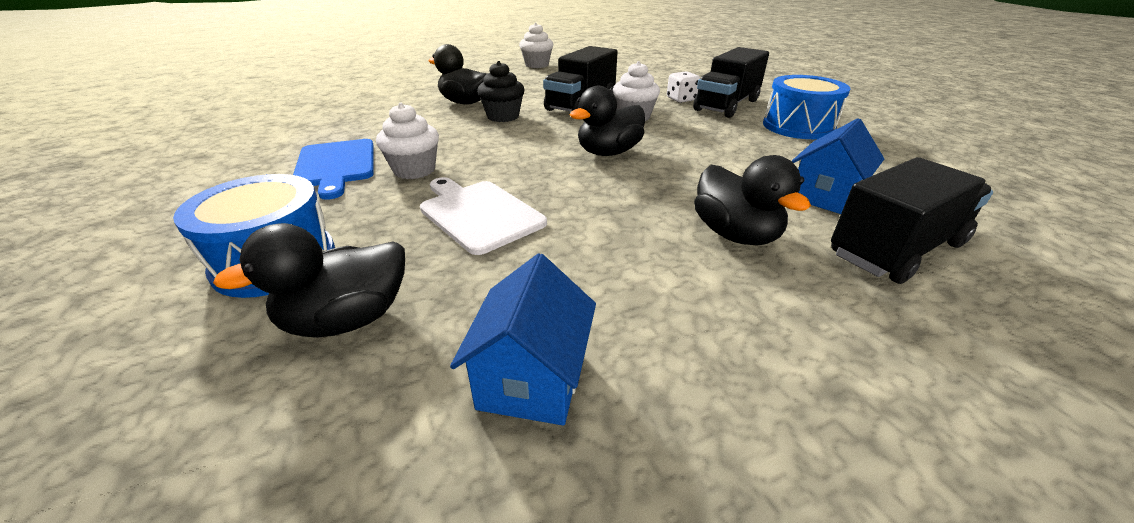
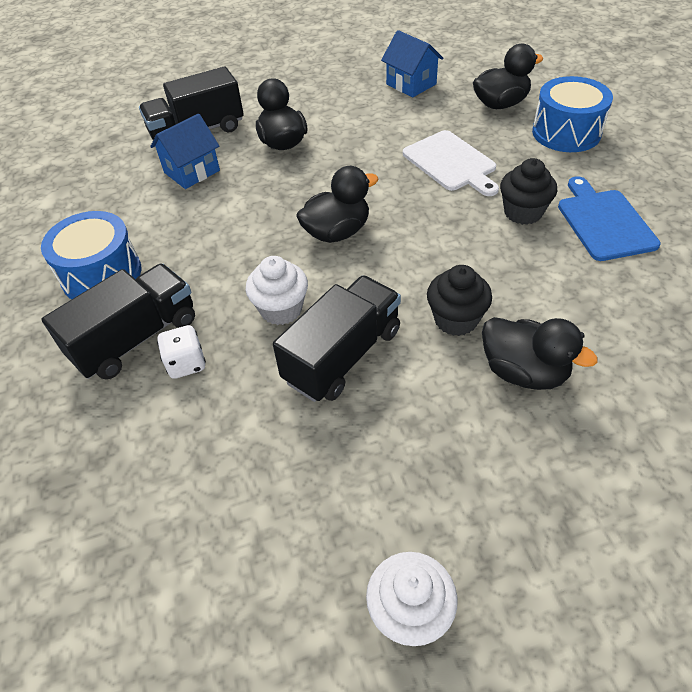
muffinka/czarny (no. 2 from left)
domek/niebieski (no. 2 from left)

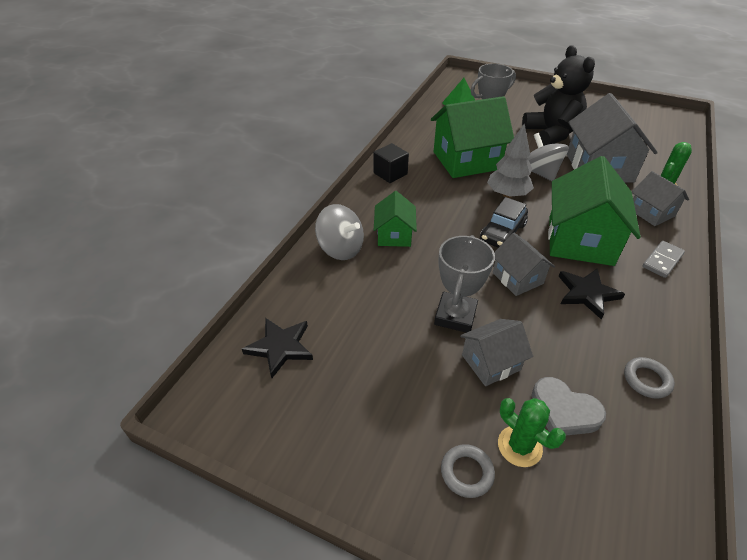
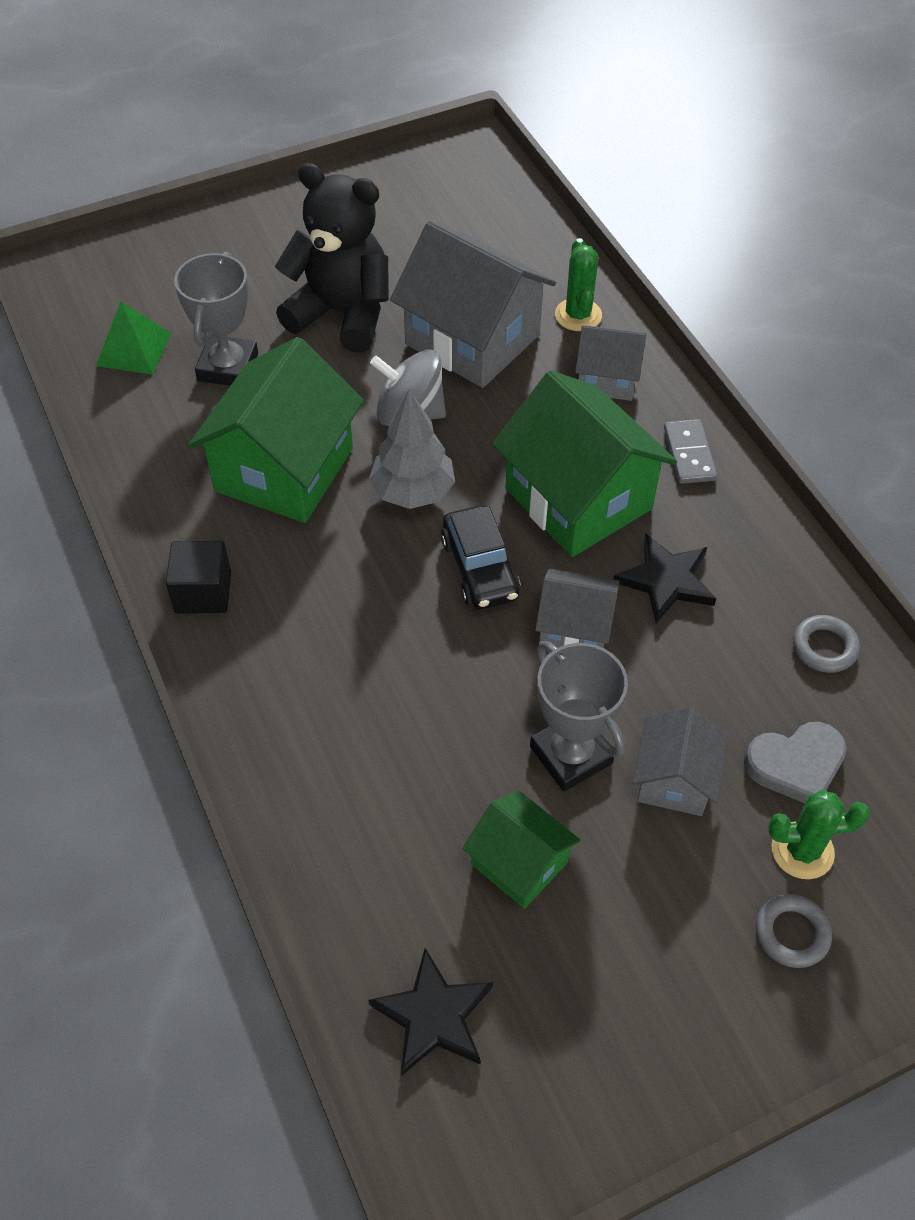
domek/zielony (no. 2 from left)
bączek/szary (no. 1 from left in the first image)

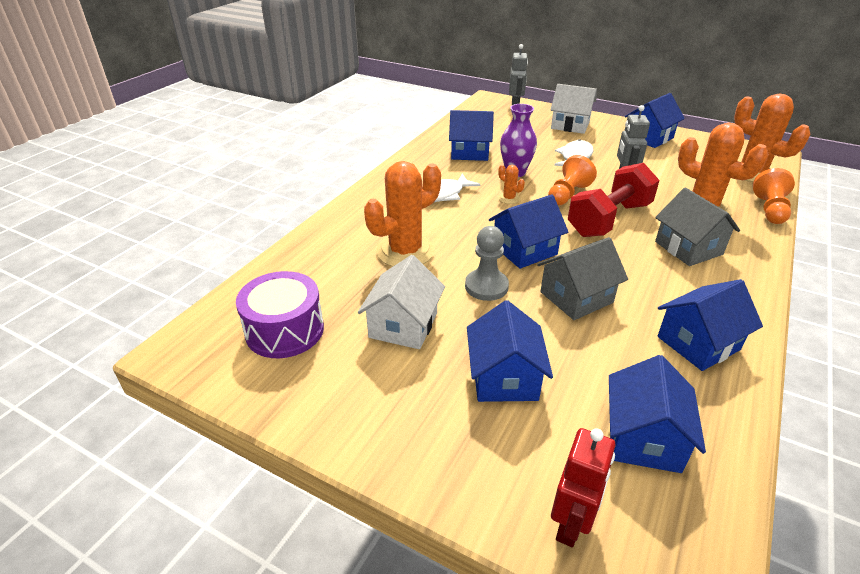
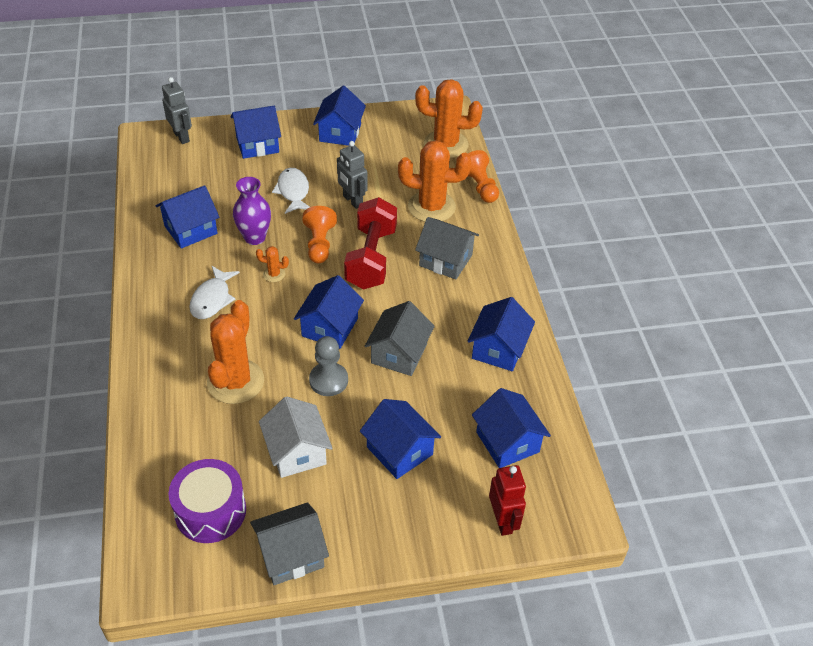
domek/niebieski (no. 2 from left)
domek/szary (no. 1 from left)

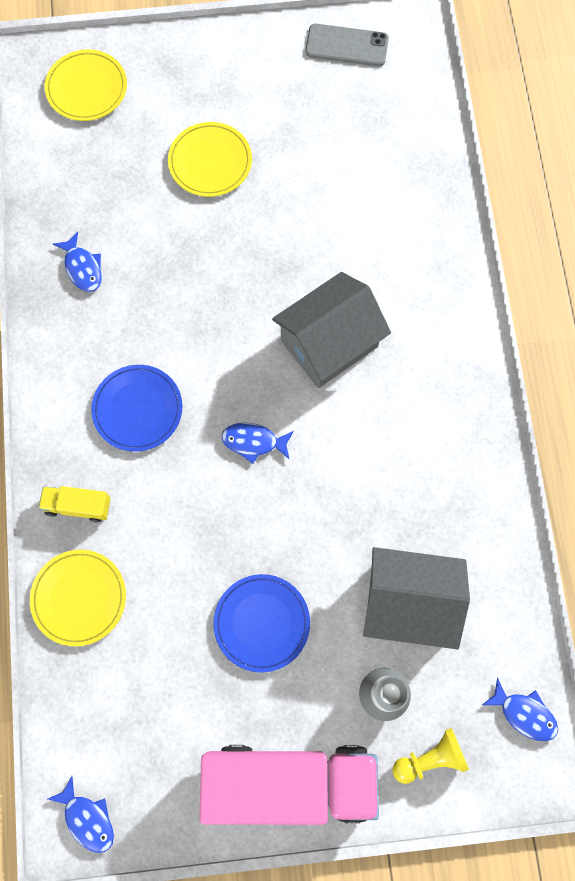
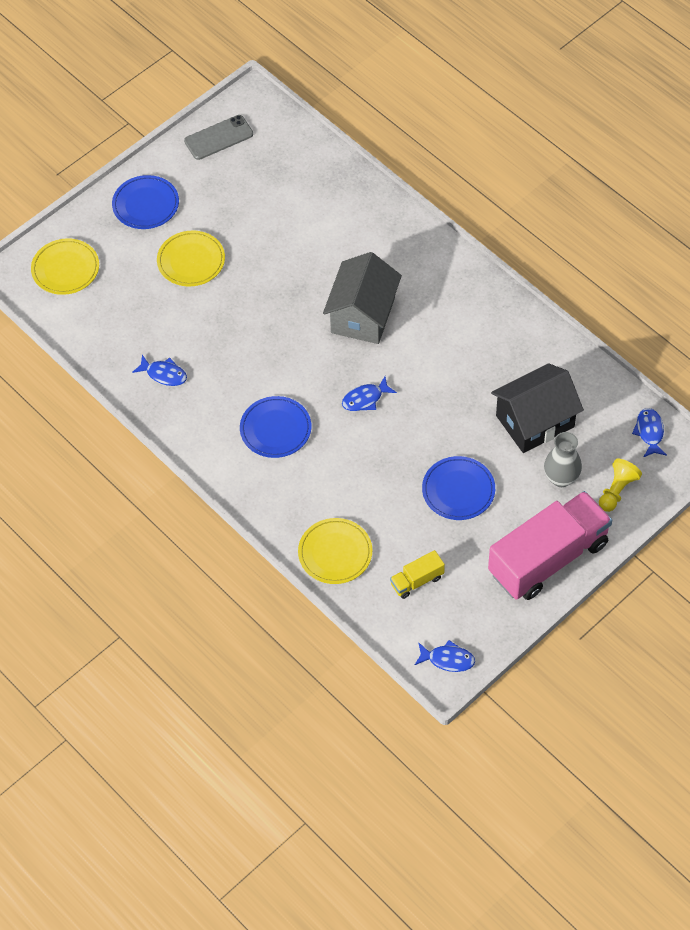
ciężarówka/żółty
domek/czarny
ryba/niebieski (no. 4 from left)
talerz/niebieski (no. 1 from left)

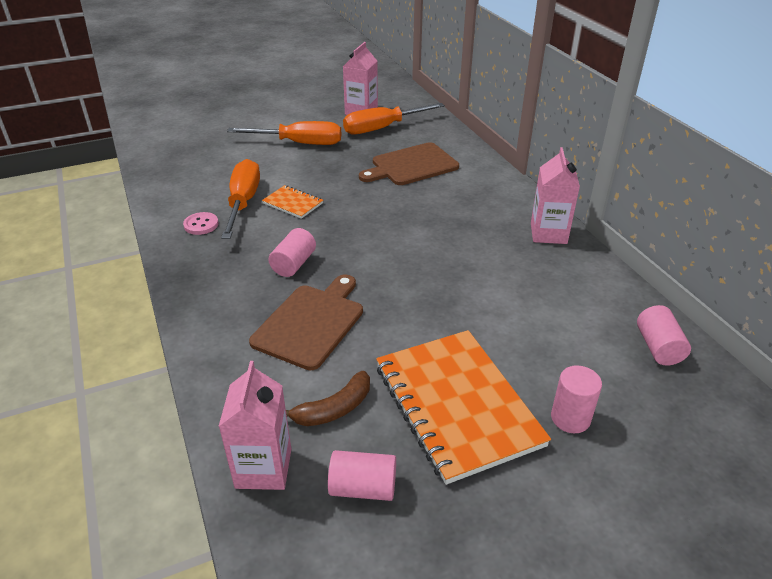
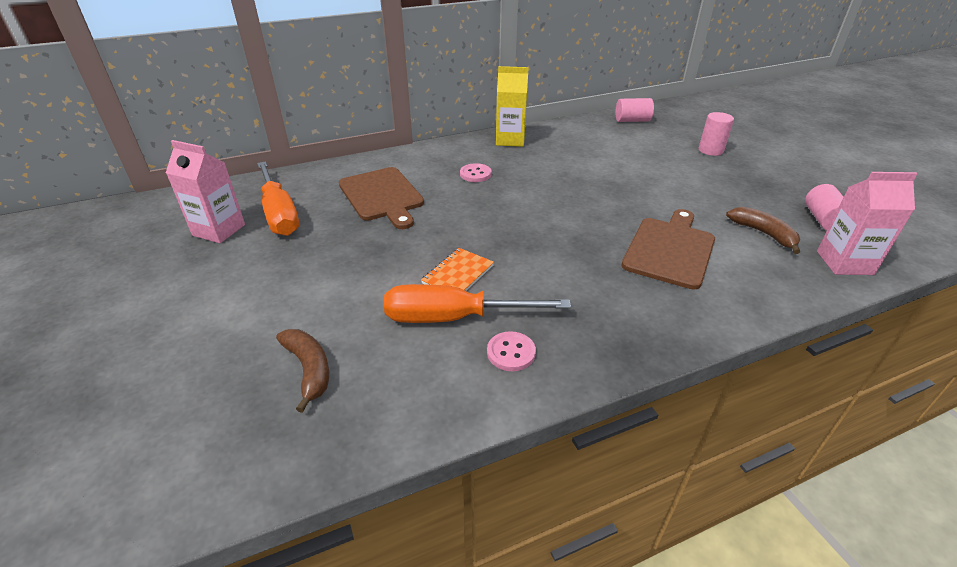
śrubokręt/pomarańczowy (no. 2 from left in the first image)
karton mleka/żółty
walec/różowy (no. 1 from left in the first image)
deska do krojenia/brązowy (no. 2 from left)
zeszyt/pomarańczowy (no. 2 from left in the first image)
guzik/różowy (no. 1 from left)
banan/brązowy (no. 1 from left)

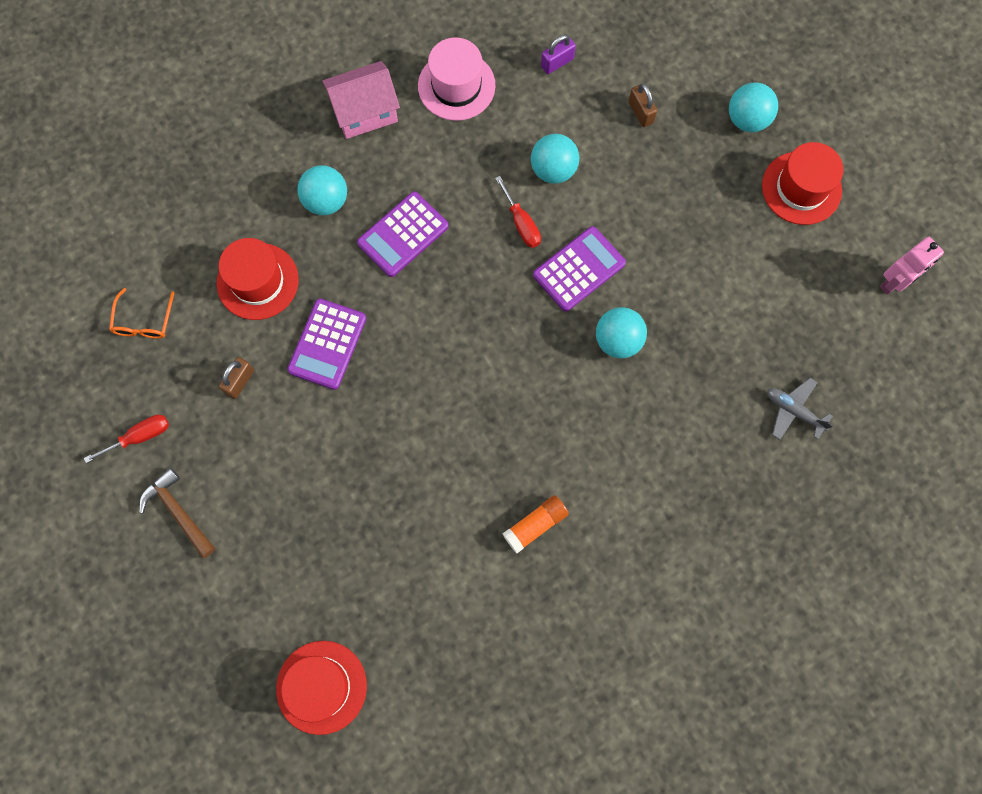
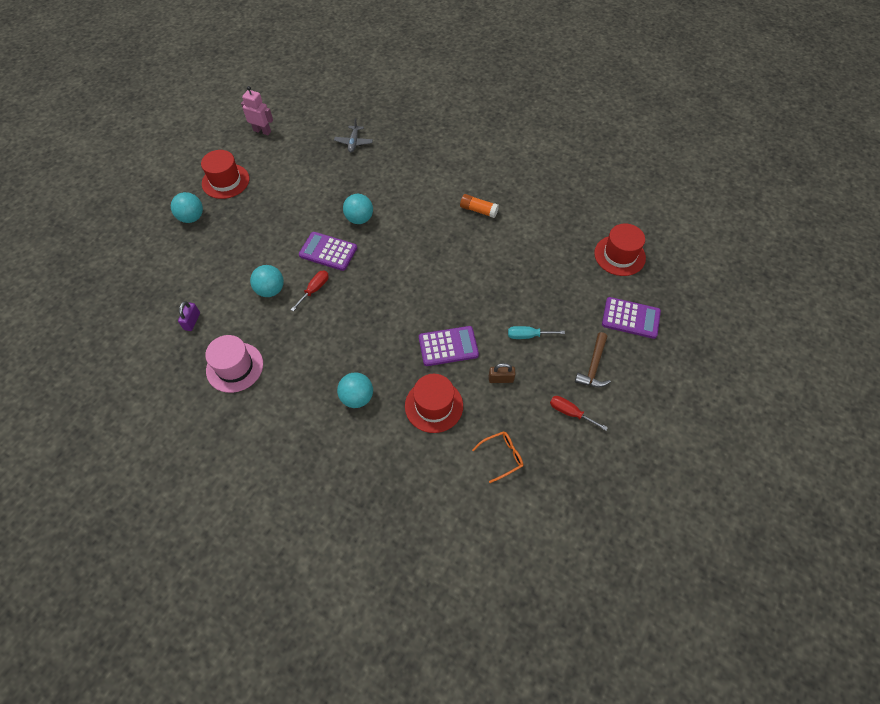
kłódka/fioletowy
domek/różowy
kłódka/brązowy (no. 2 from left in the first image)
kalkulator/fioletowy (no. 3 from left)
śrubokręt/turkusowy

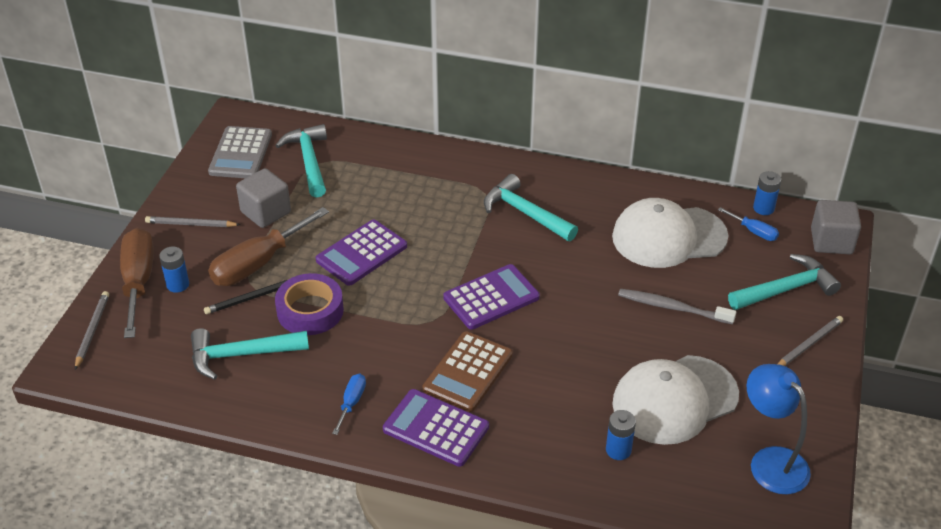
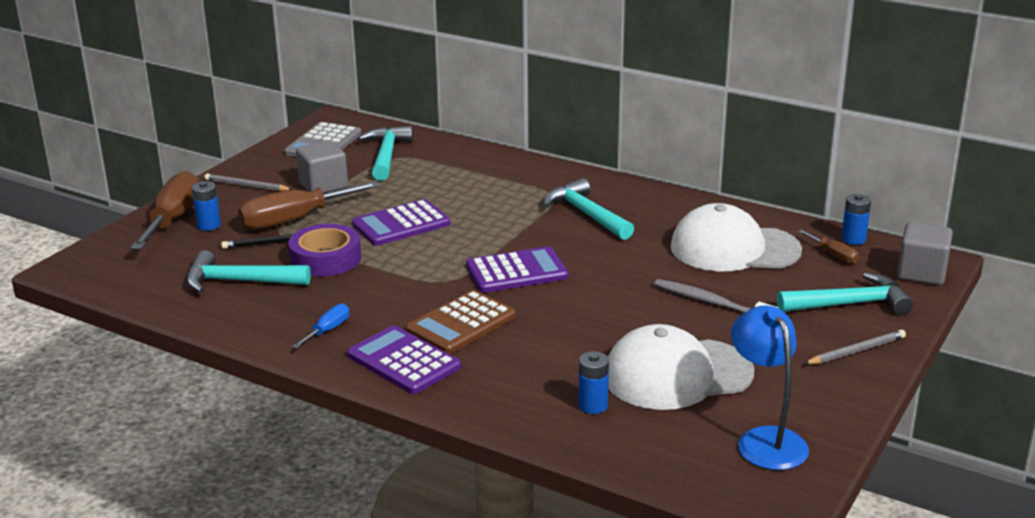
śrubokręt/brązowy (no. 3 from left)
ołówek/szary (no. 1 from left in the first image)

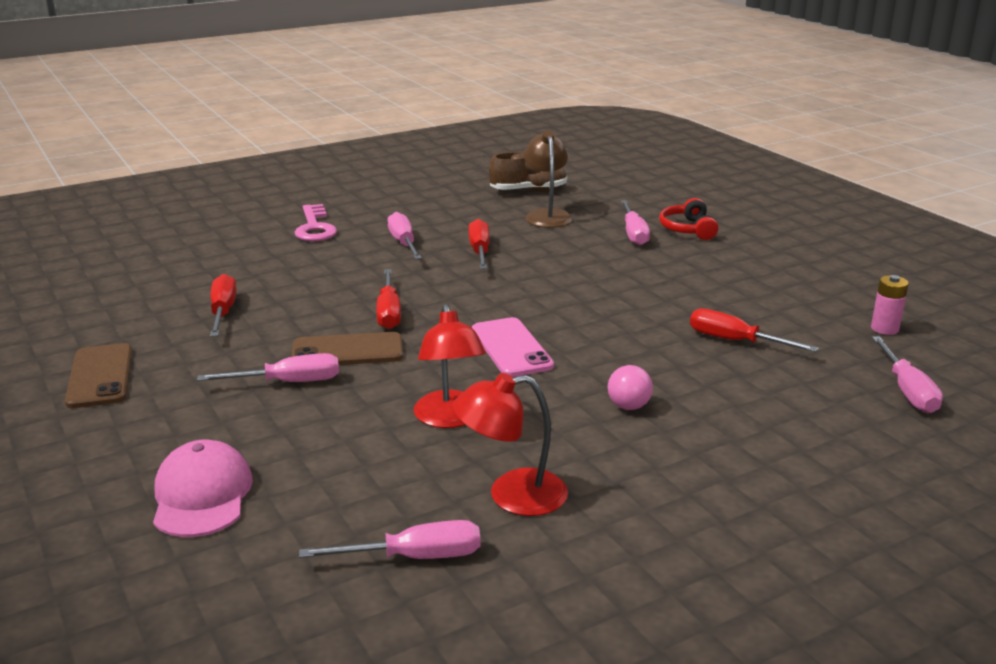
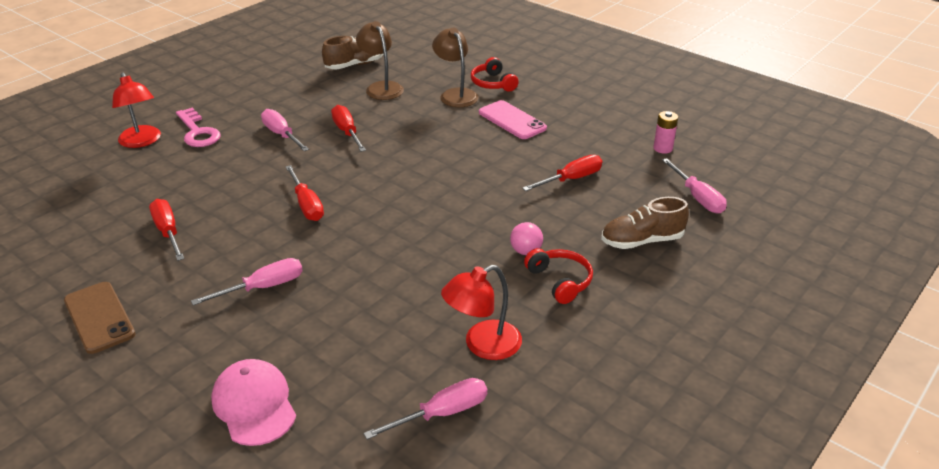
lampka/brązowy (no. 2 from left)
lampka/czerwony (no. 1 from left)
śrubokręt/czerwony (no. 4 from left)
telefon/różowy
telefon/brązowy (no. 2 from left in the first image)
but/brązowy (no. 2 from left)
słuchawki/czerwony (no. 2 from left)

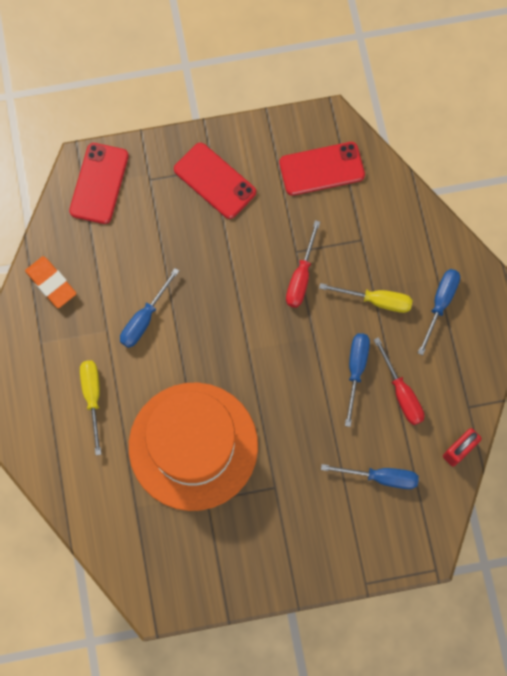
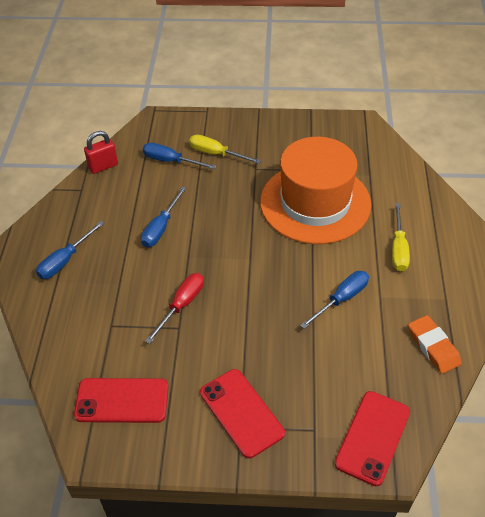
śrubokręt/żółty (no. 1 from left)
śrubokręt/czerwony (no. 2 from left in the first image)

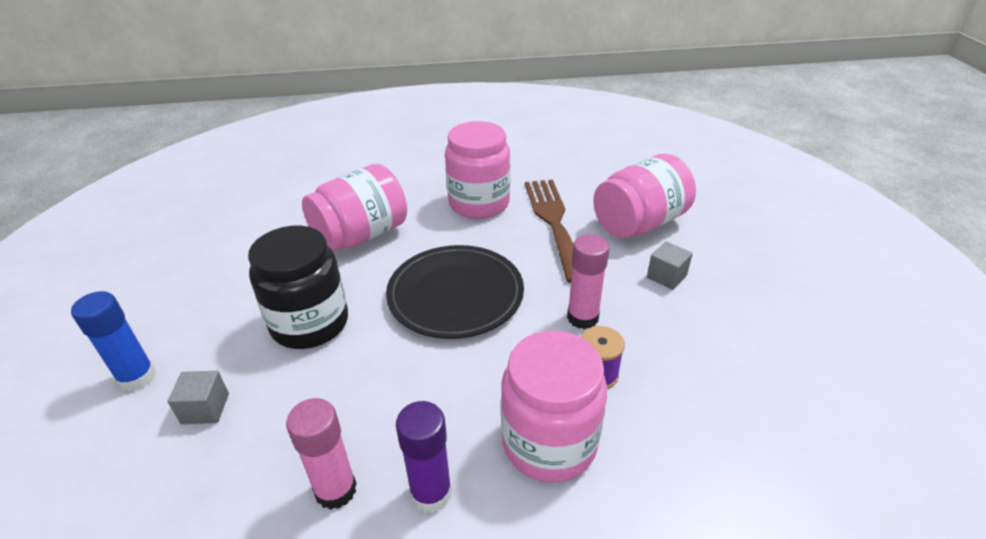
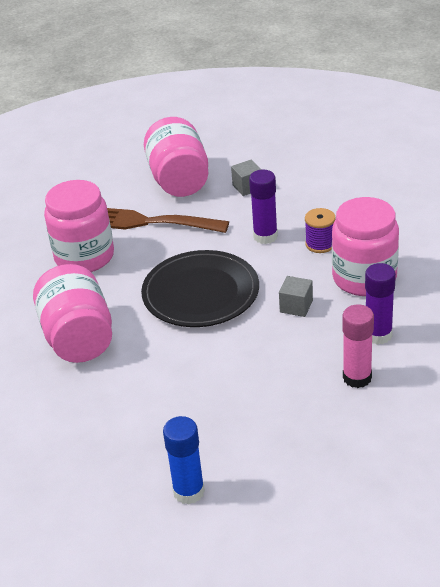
słoik/czarny
klej w sztyfcie/fioletowy (no. 1 from left)
sześcian/szary (no. 2 from left)

